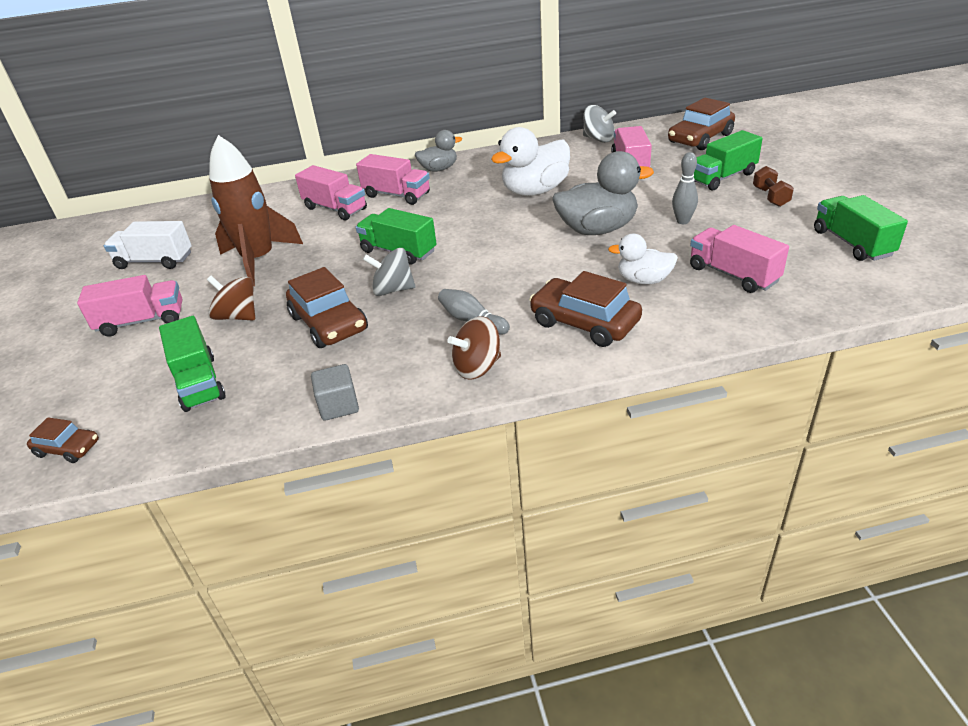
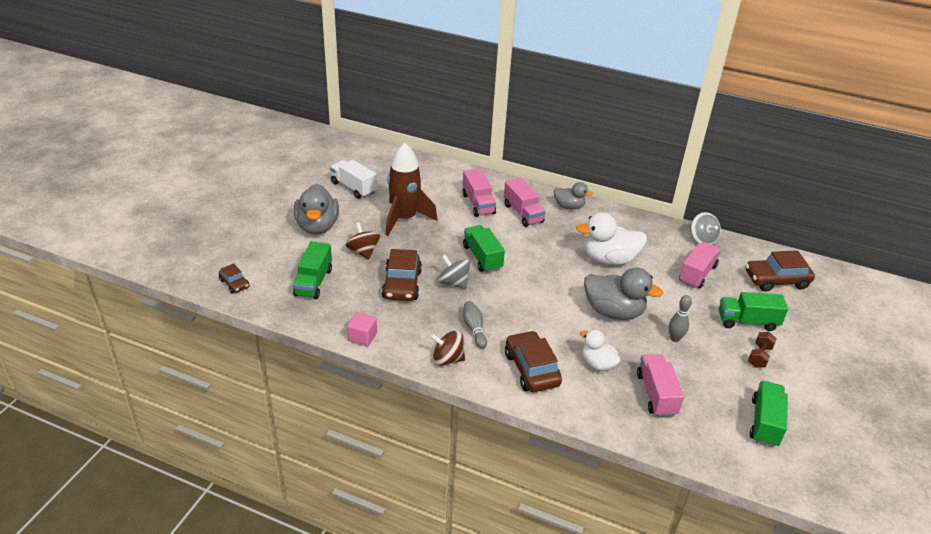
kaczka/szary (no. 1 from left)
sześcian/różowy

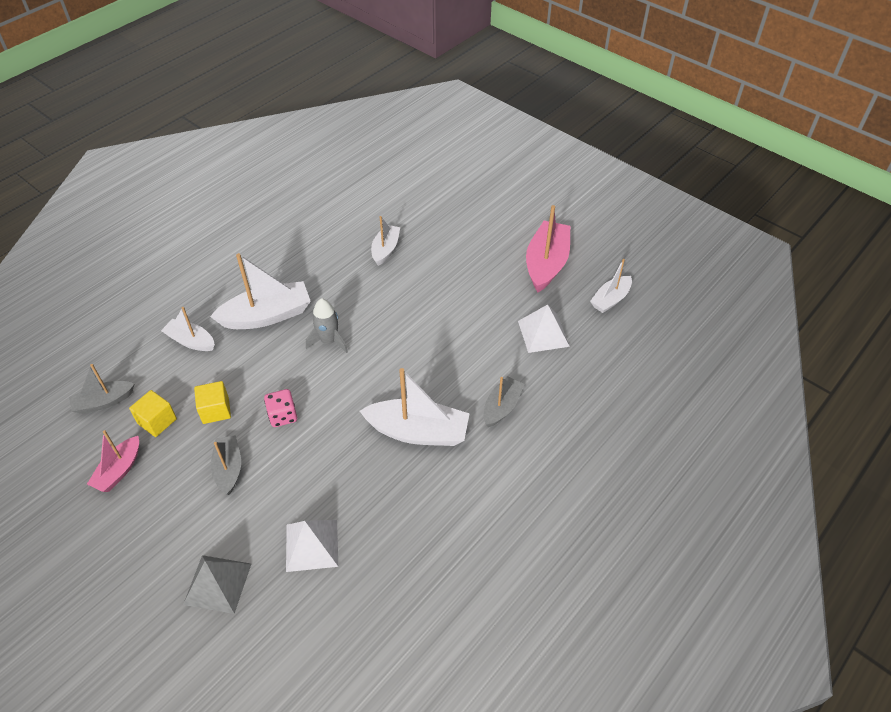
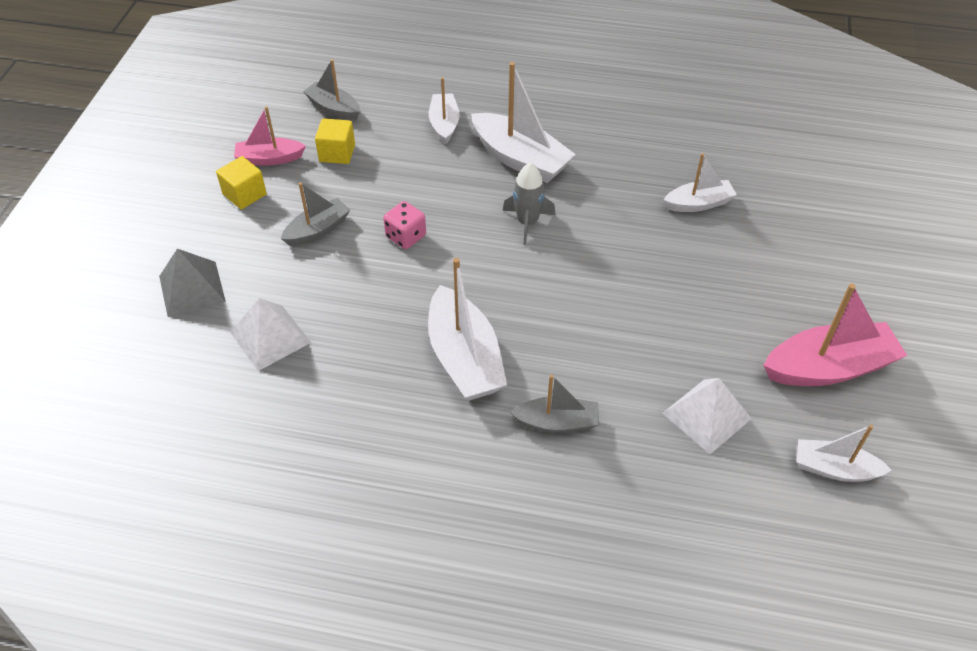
sześcian/żółty (no. 1 from left)

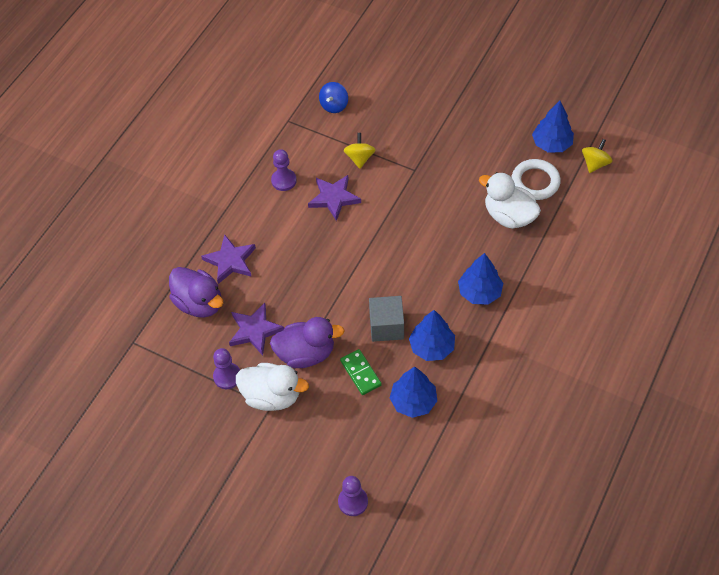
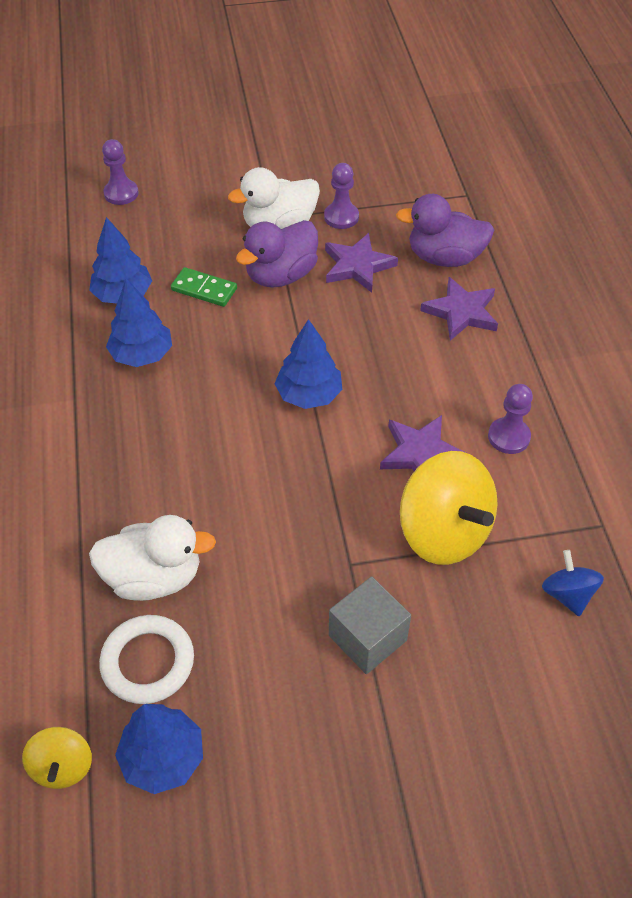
bączek/żółty (no. 2 from left)
drzewko/niebieski (no. 4 from left)
sześcian/szary

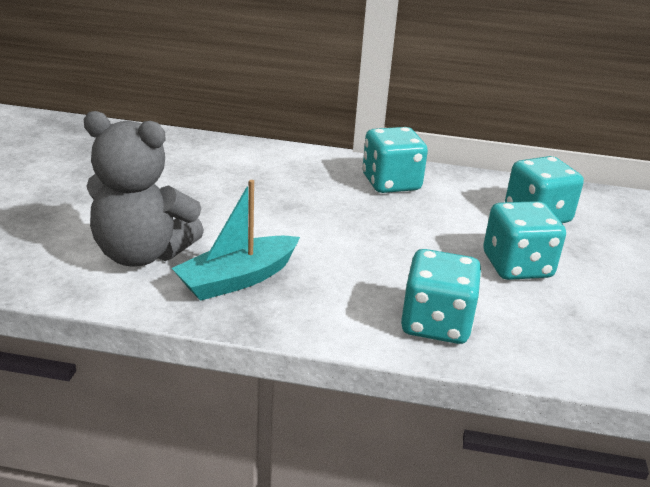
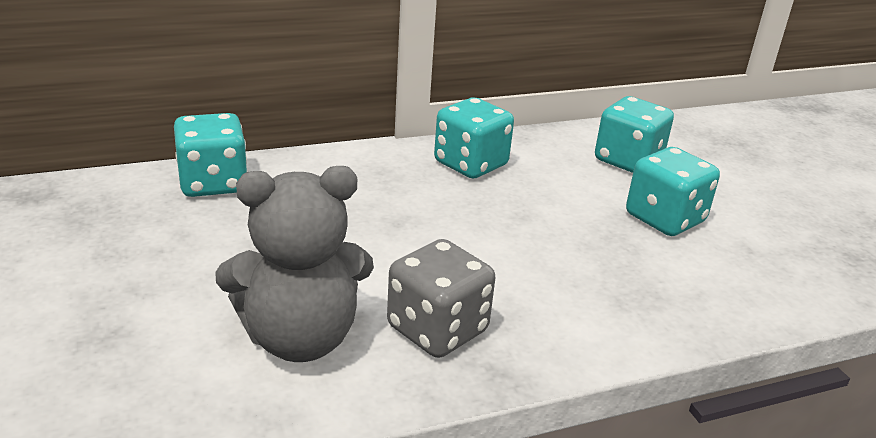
kostka do gry/szary
kostka do gry/turkusowy (no. 1 from left)

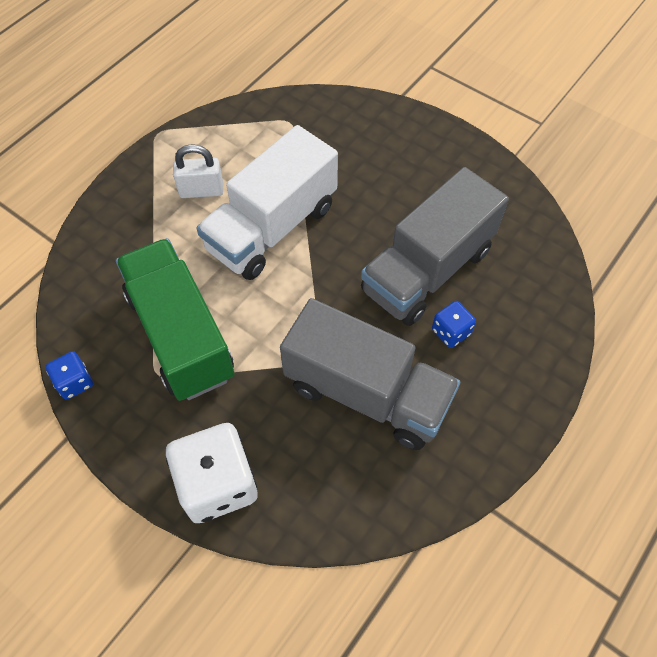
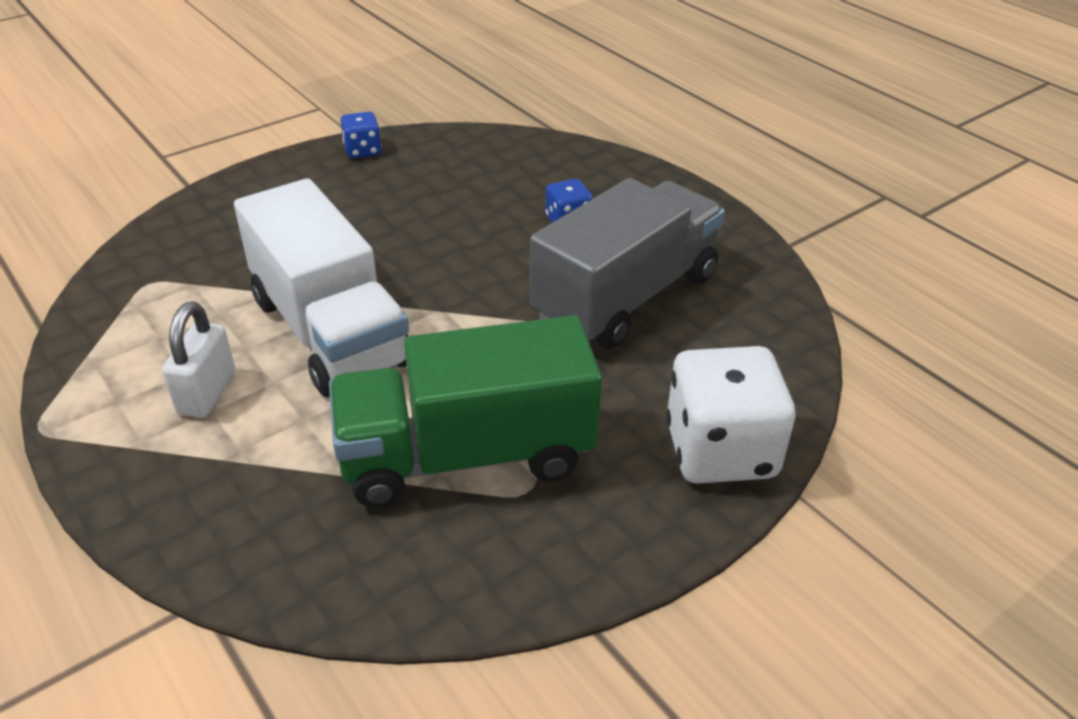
ciężarówka/szary (no. 2 from left in the first image)
kostka do gry/niebieski (no. 1 from left)

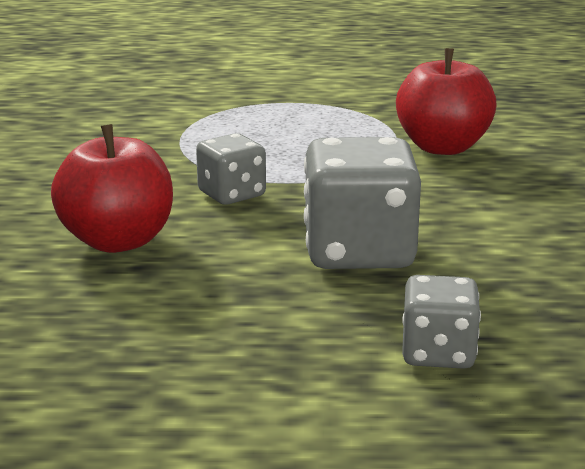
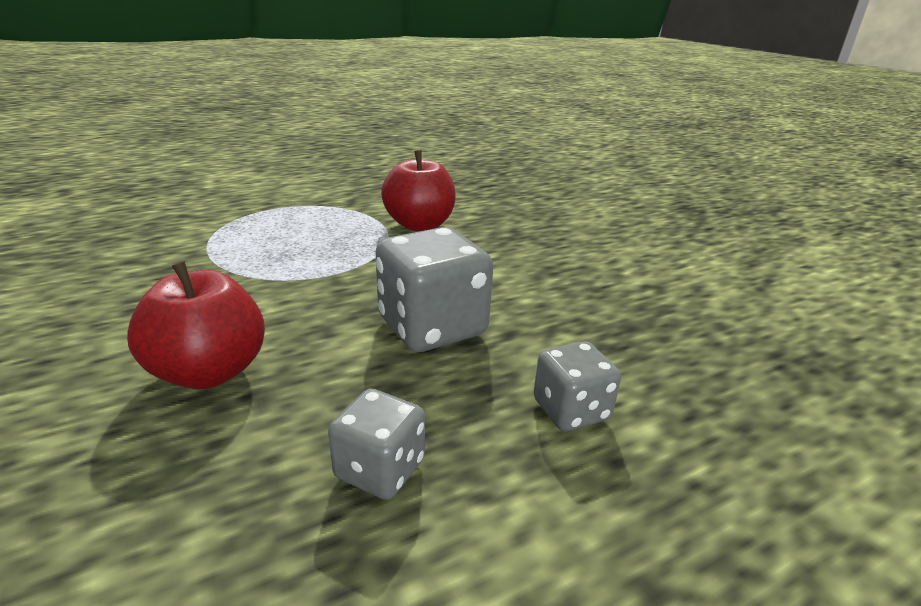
kostka do gry/szary (no. 1 from left)

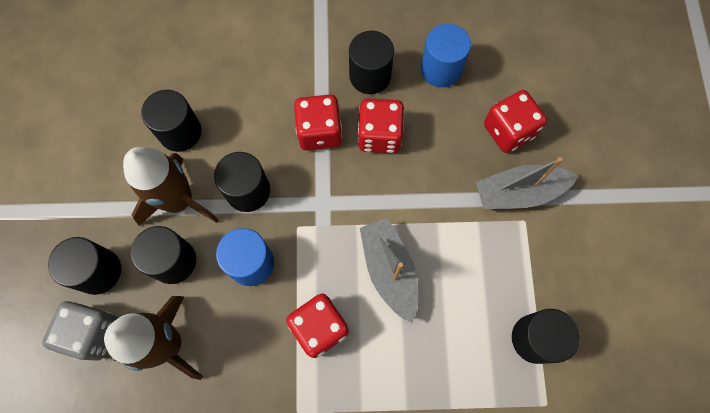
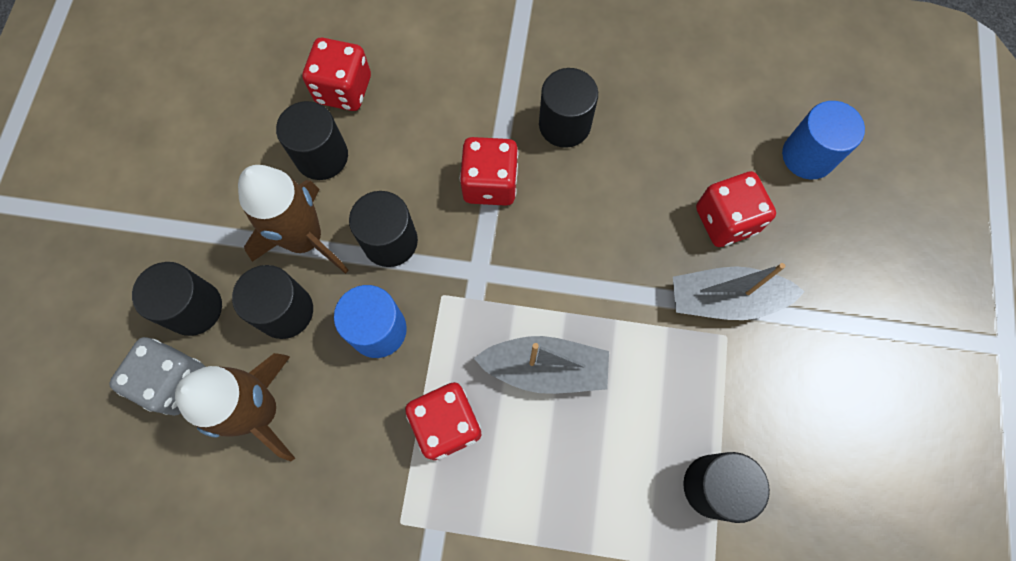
walec/niebieski (no. 2 from left)
kostka do gry/czerwony (no. 1 from left)
łódka/szary (no. 1 from left)

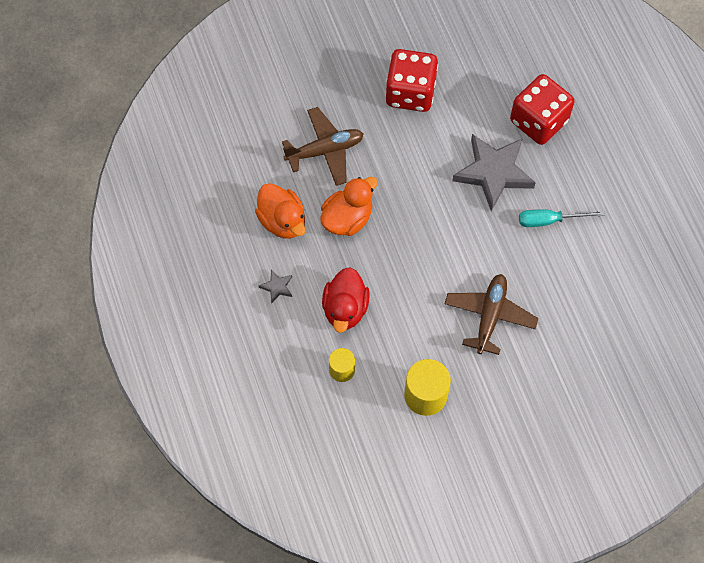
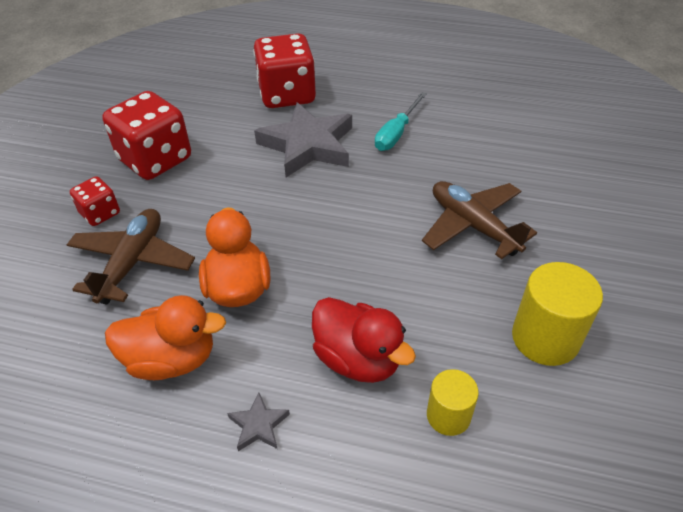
kostka do gry/czerwony (no. 1 from left)

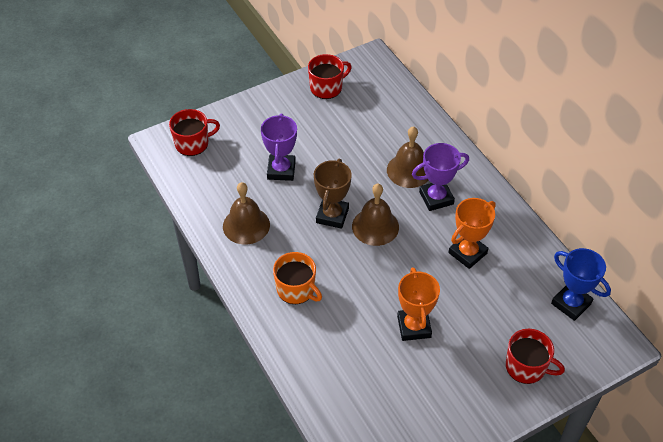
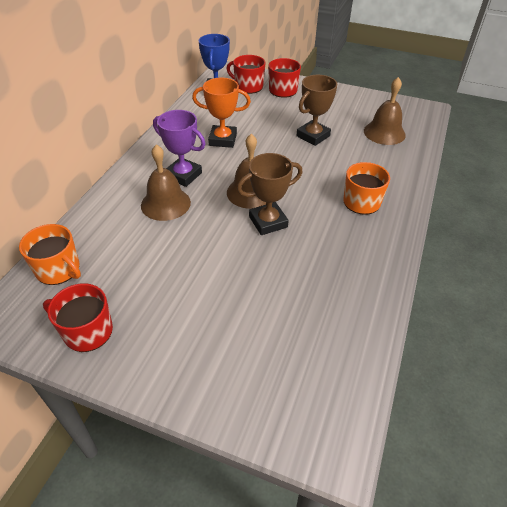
kubek/czerwony (no. 2 from left)
puchar/fioletowy (no. 1 from left in the first image)
dzwonek/brązowy (no. 3 from left)
puchar/brązowy (no. 2 from left)
kubek/pomarańczowy (no. 1 from left)

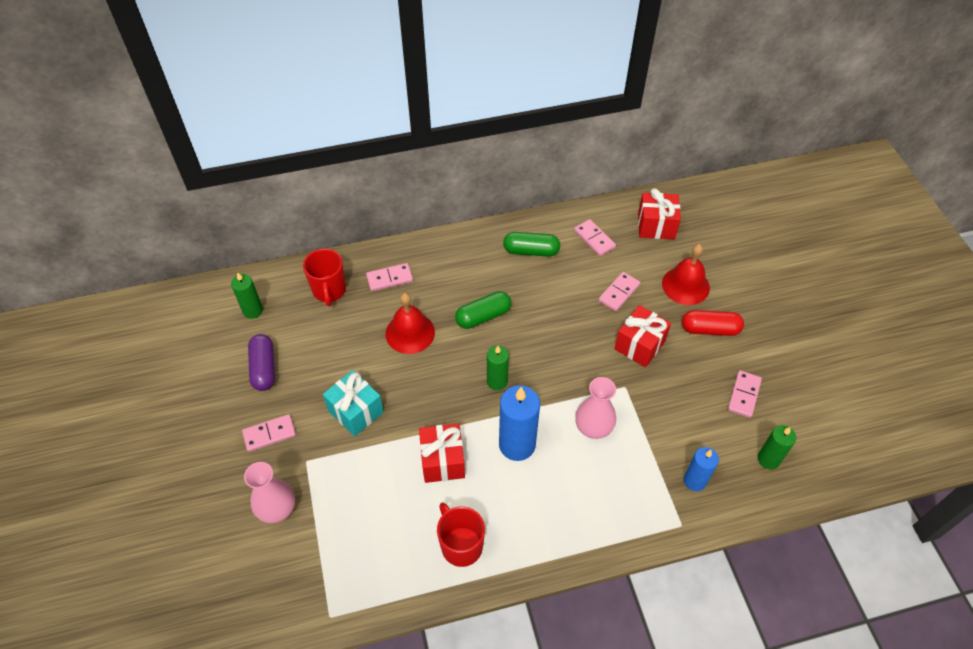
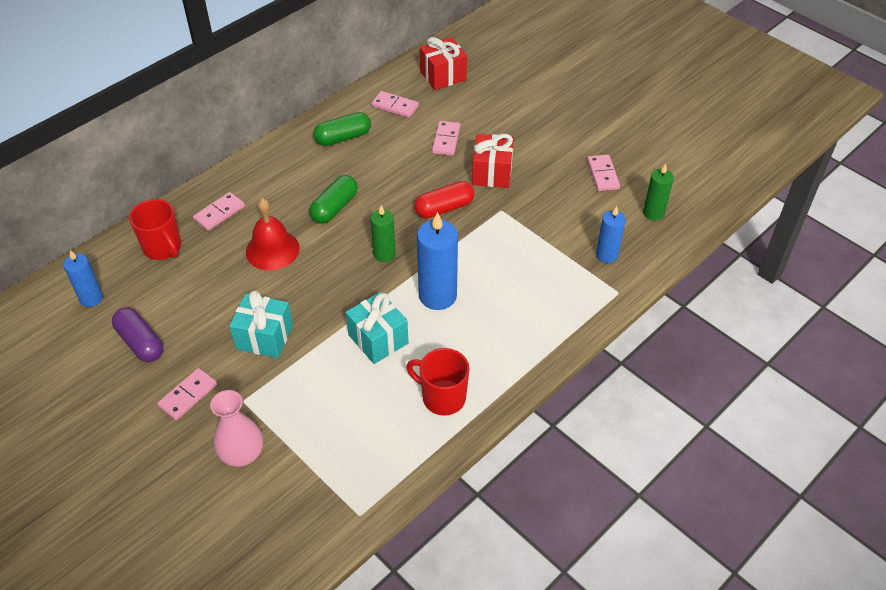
dzwonek/czerwony (no. 2 from left in the first image)
świeca/niebieski (no. 1 from left)
kapsułka/czerwony
wazon/różowy (no. 2 from left in the first image)
prezent/turkusowy (no. 2 from left)

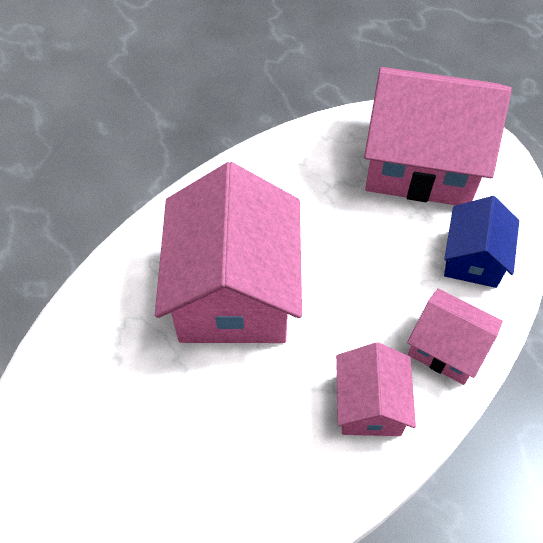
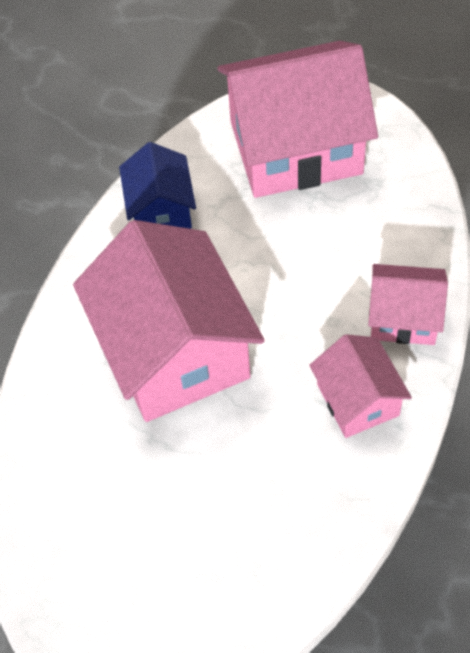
domek/niebieski

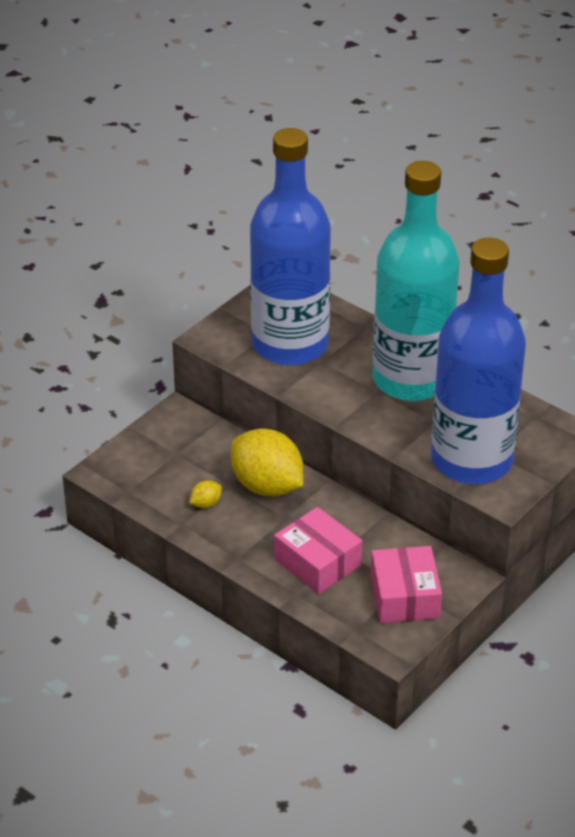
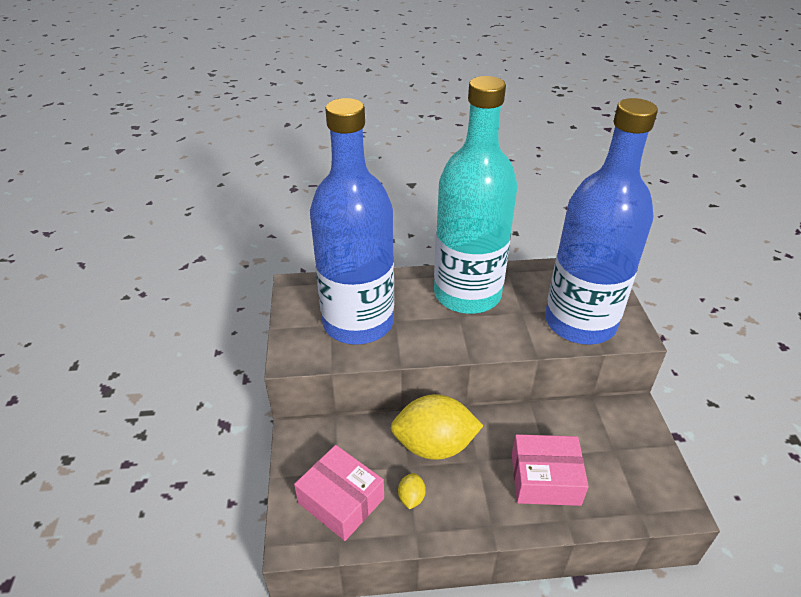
pudełko/różowy (no. 1 from left)

